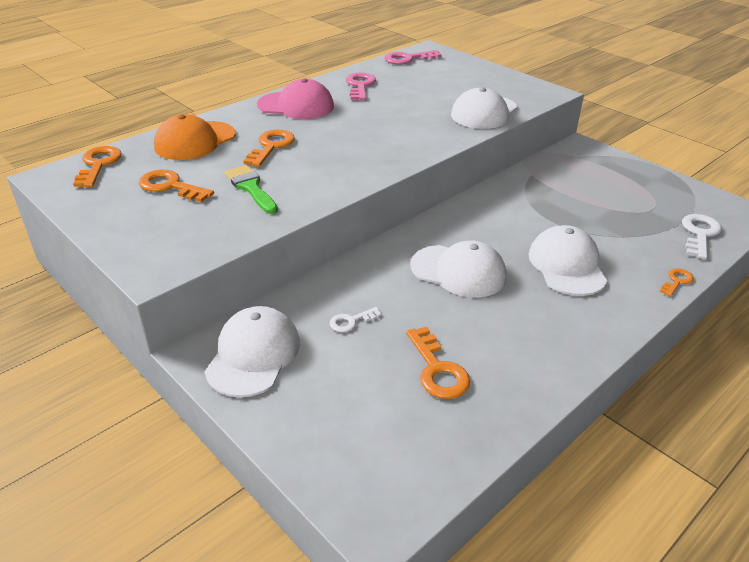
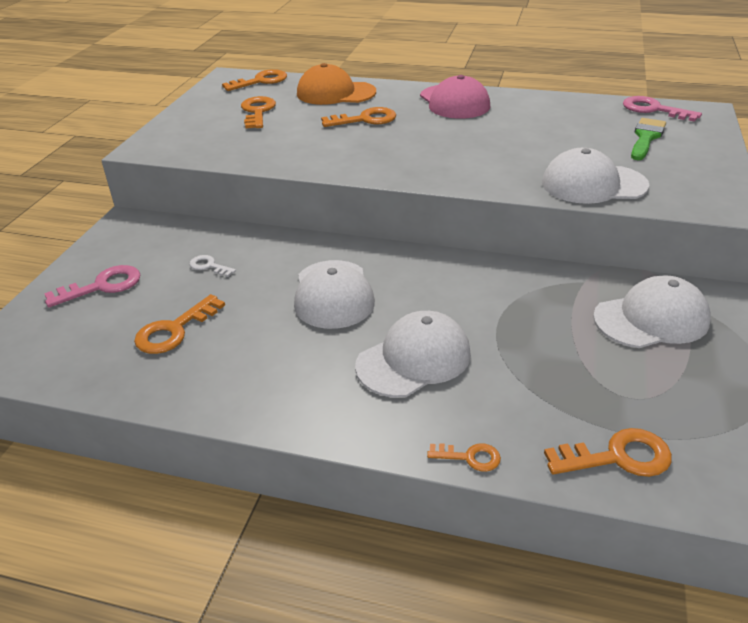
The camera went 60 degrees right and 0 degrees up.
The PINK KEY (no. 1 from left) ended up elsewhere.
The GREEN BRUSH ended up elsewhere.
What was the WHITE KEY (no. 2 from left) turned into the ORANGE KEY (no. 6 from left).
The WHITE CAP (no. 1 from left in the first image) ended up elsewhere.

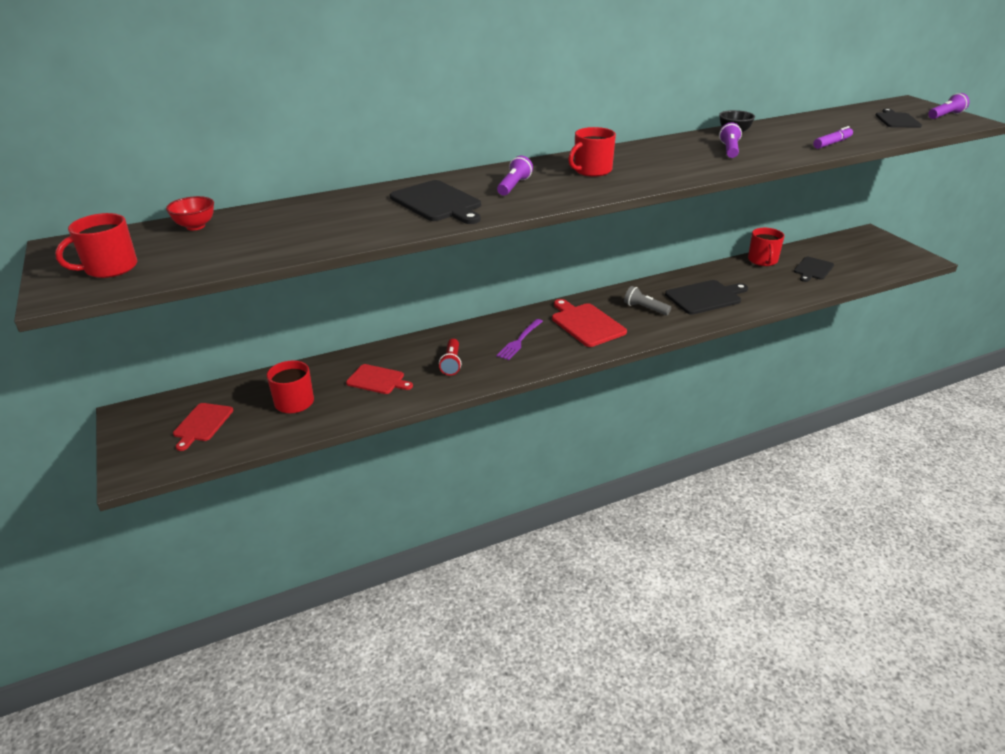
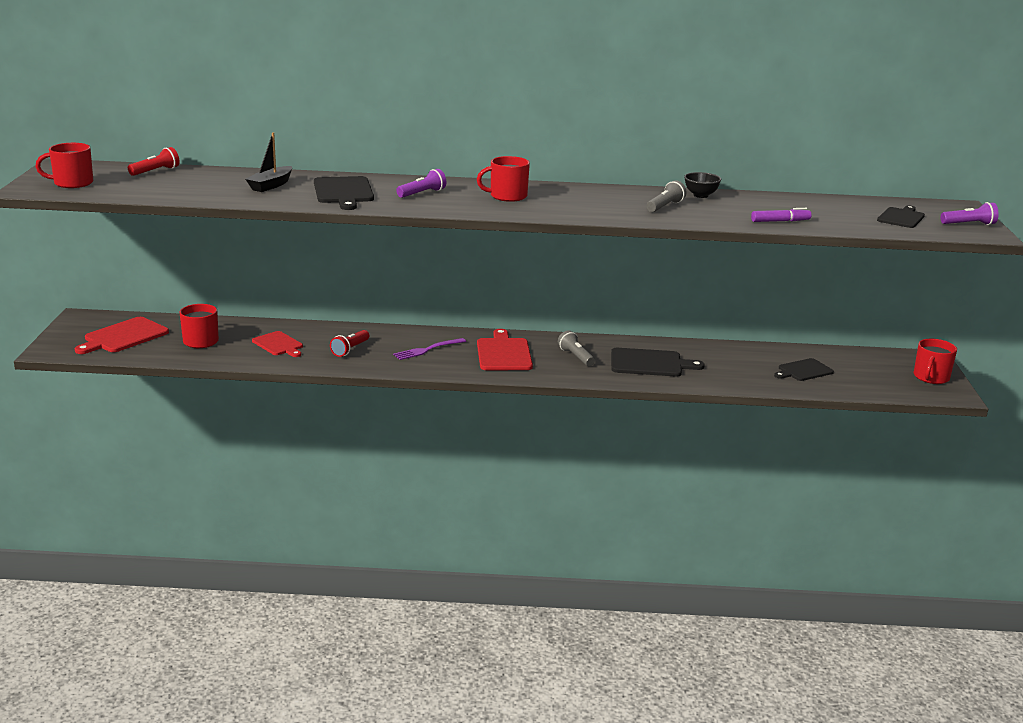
The camera went 25 degrees right and 10 degrees down.
What was the PURPLE FLASHLIGHT (no. 2 from left) turned into the GREY FLASHLIGHT (no. 2 from left).
Where the RED BOWL stood, the RED FLASHLIGHT (no. 1 from left) came to stand.
The RED MUG (no. 4 from left) ended up elsewhere.
The size of the RED CUTTING BOARD (no. 1 from left) changed by a factor of 1.51.
The second view gained the BLACK BOAT.

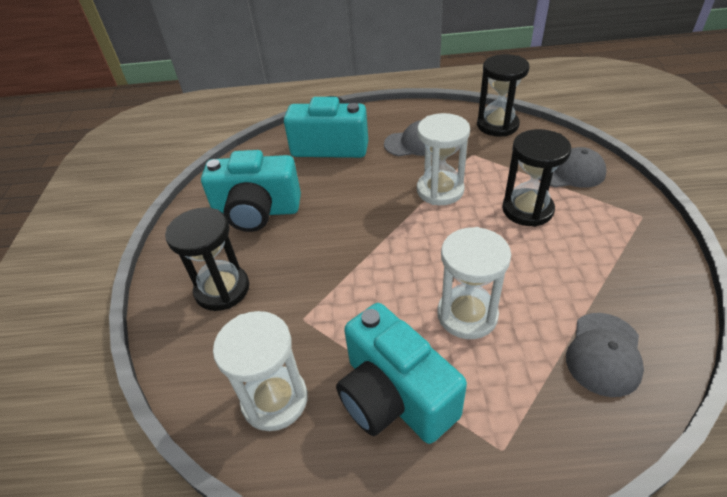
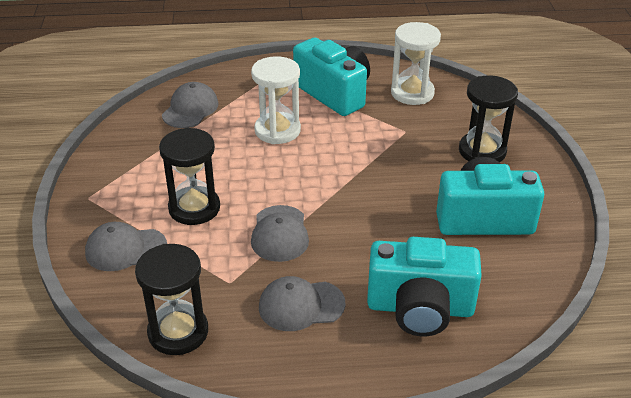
The camera went 175 degrees right and 5 degrees down.
Where the WHITE HOURGLASS (no. 2 from left) stood, the GREY CAP (no. 3 from left) came to stand.

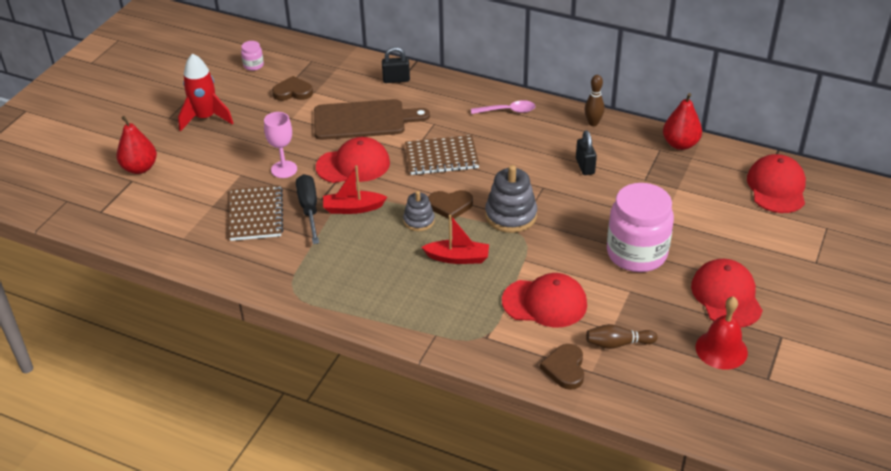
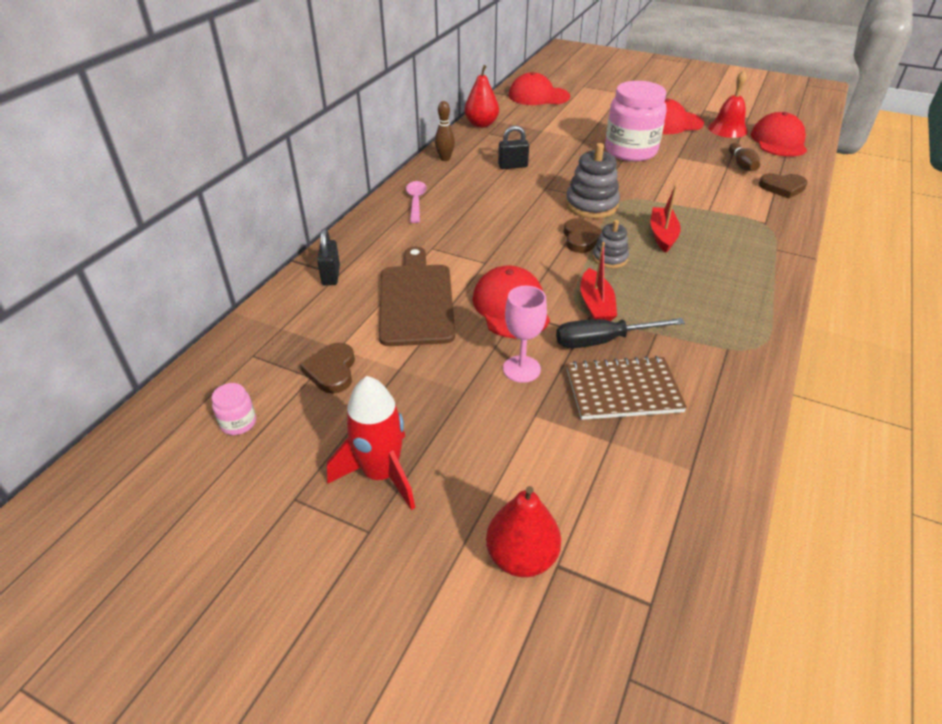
The camera went 90 degrees left and 0 degrees up.
The second view lost the BROWN NOTEBOOK (no. 2 from left).
The RED CAP (no. 2 from left in the first image) ended up elsewhere.

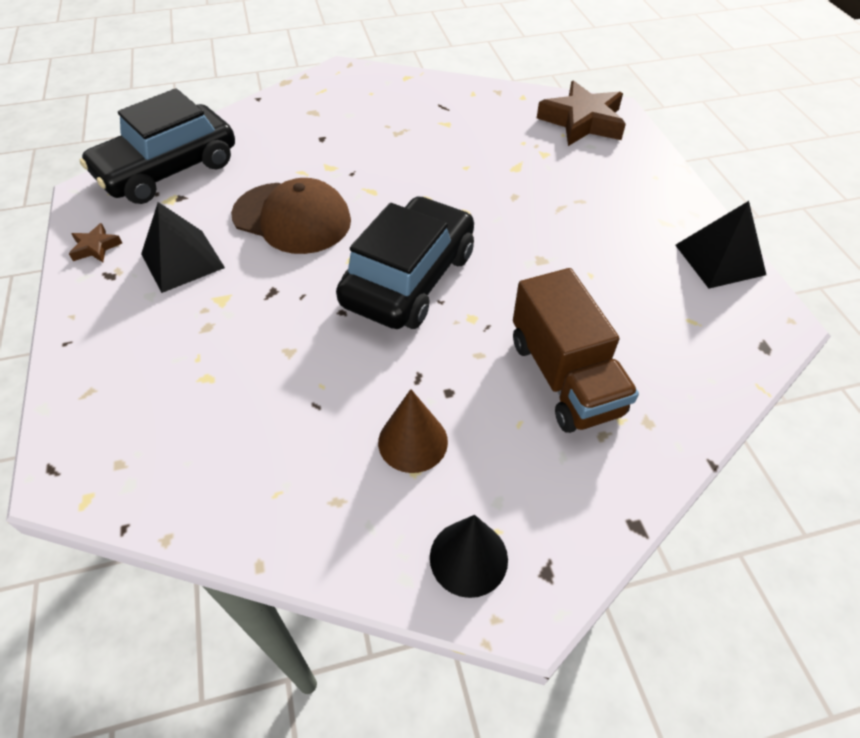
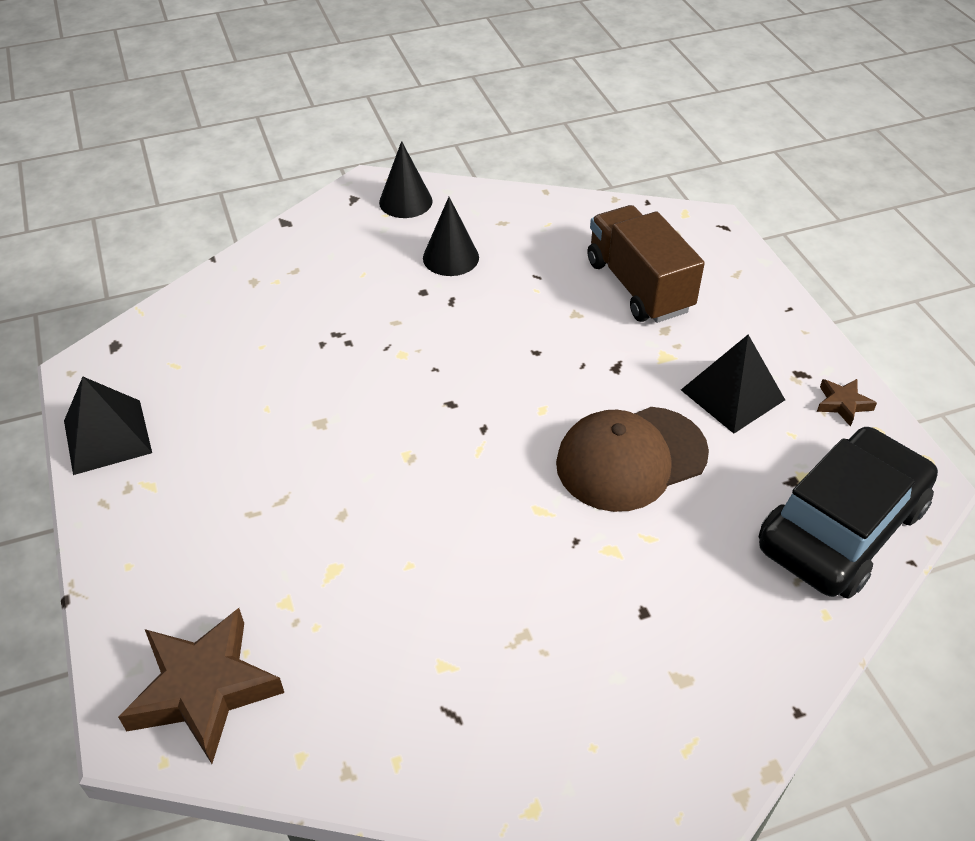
The camera went 175 degrees right and 5 degrees down.
The BROWN CAP ended up facing another way, 45 degrees counterclockwise from before.
The second view lost the BLACK CAR (no. 2 from left).
The BROWN TRUCK ended up elsewhere.
What was the BROWN CONE turned into the BLACK CONE (no. 2 from left).

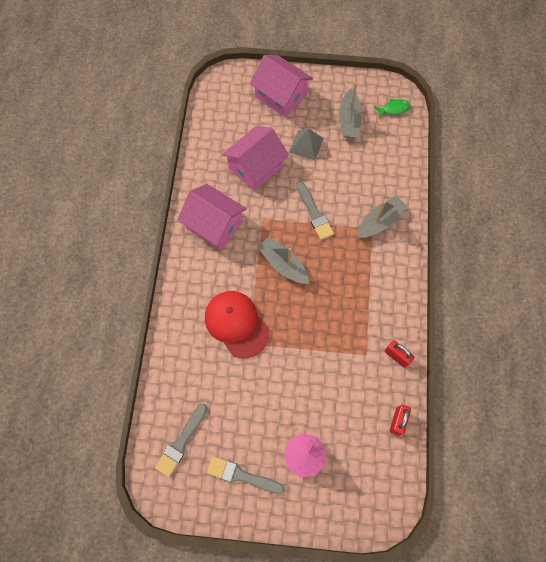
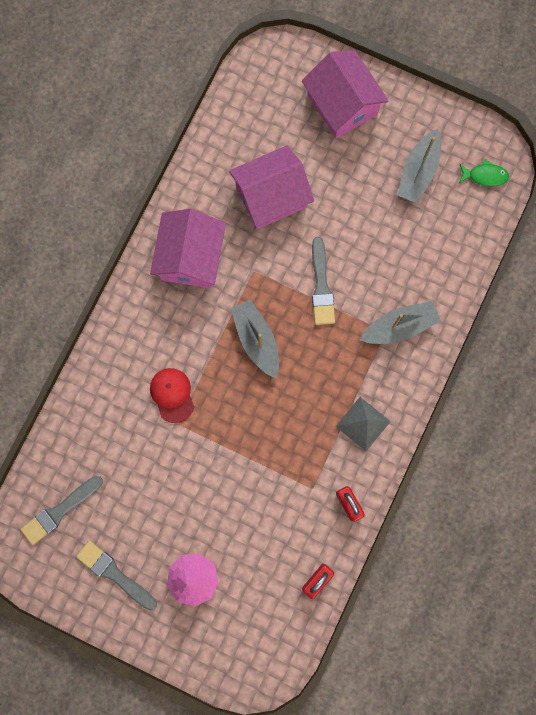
The camera went 20 degrees right and 10 degrees up.
The GREY PYRAMID ended up elsewhere.
The PINK HOUSE (no. 1 from left) ended up facing another way, 45 degrees clockwise from before.
The size of the RED CAP changed by a factor of 0.60.

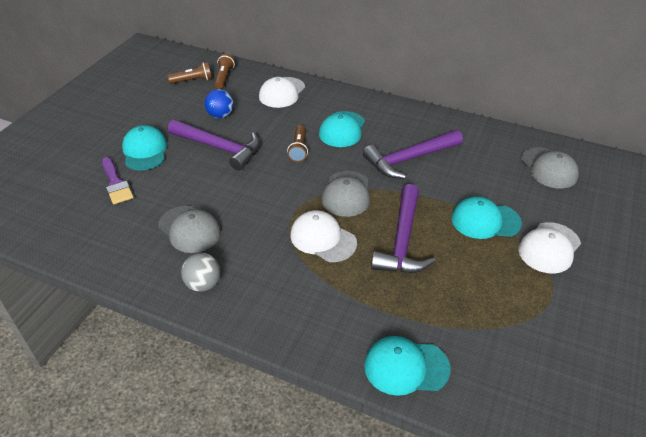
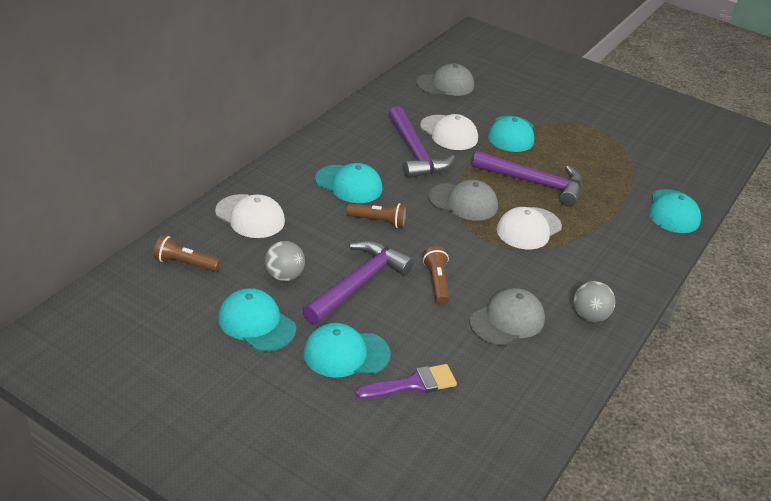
The camera went 85 degrees left and 5 degrees down.
The BROWN FLASHLIGHT (no. 1 from left in the first image) ended up elsewhere.
What was the BLUE BALL turned into the GREY BALL (no. 1 from left).
The WHITE CAP (no. 3 from left in the first image) ended up elsewhere.
The second view gained the TURQUOISE CAP (no. 1 from left).

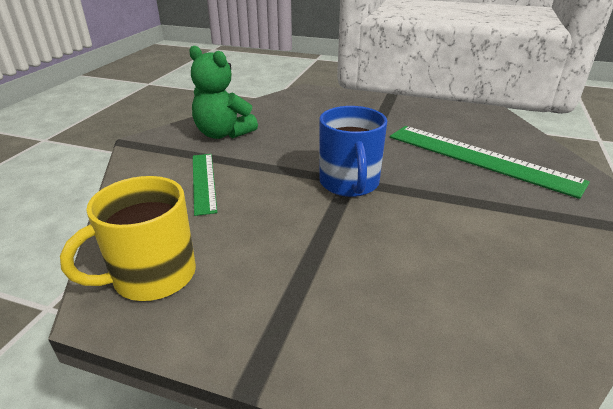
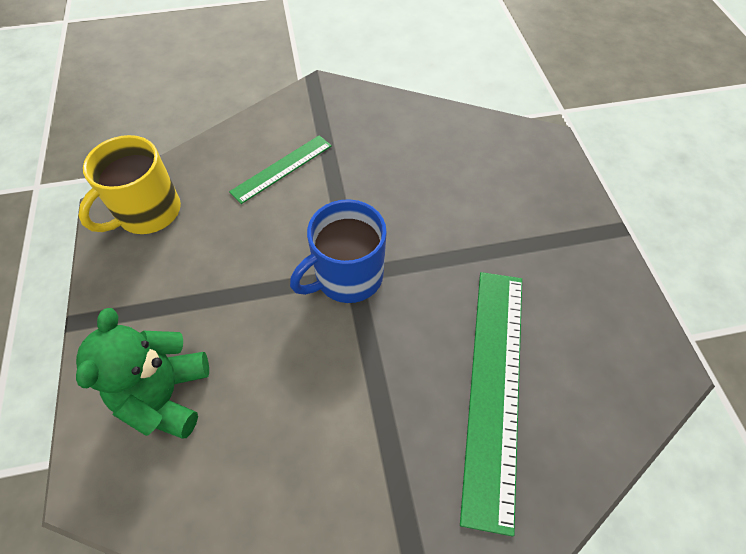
The camera went 60 degrees right and 25 degrees up.
The GREEN TEDDY BEAR ended up elsewhere.
The YELLOW MUG ended up facing another way, 75 degrees counterclockwise from before.

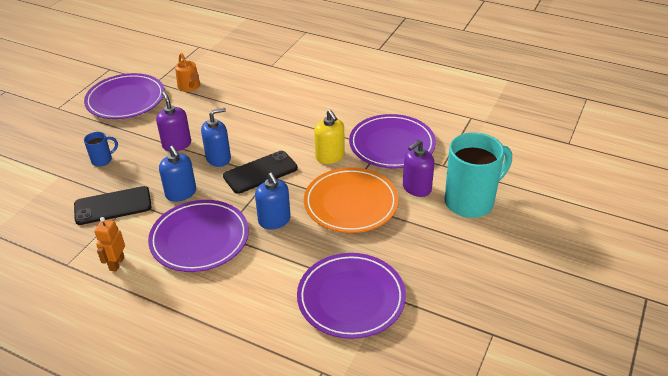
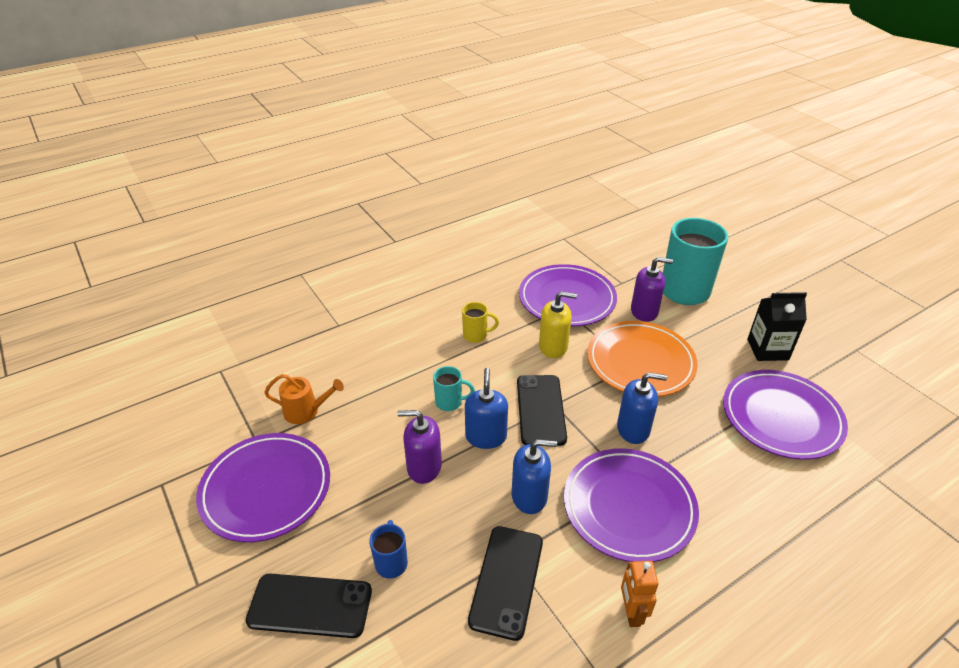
The camera went 60 degrees left and 0 degrees up.
The PURPLE SOAP DISPENSER (no. 2 from left) ended up facing another way, 75 degrees counterclockwise from before.
The ORANGE ROBOT ended up facing another way, 45 degrees clockwise from before.
The second view gained the BLACK CARTON.
The second view gained the YELLOW MUG.
The second view gained the TURQUOISE MUG (no. 1 from left).
The second view gained the BLACK PHONE (no. 1 from left).

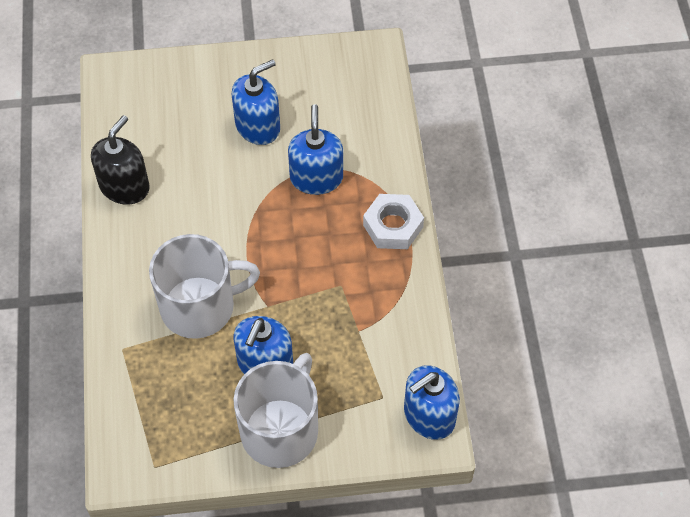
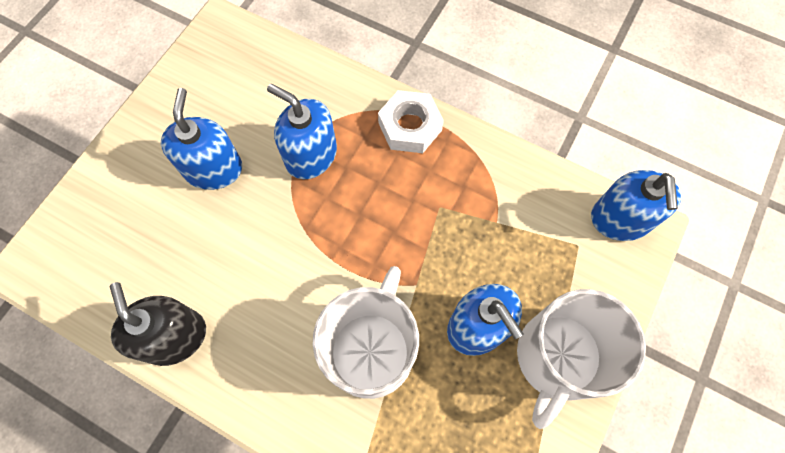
The camera went 55 degrees left and 10 degrees up.
The WHITE MUG (no. 2 from left) ended up facing another way, 120 degrees counterclockwise from before.

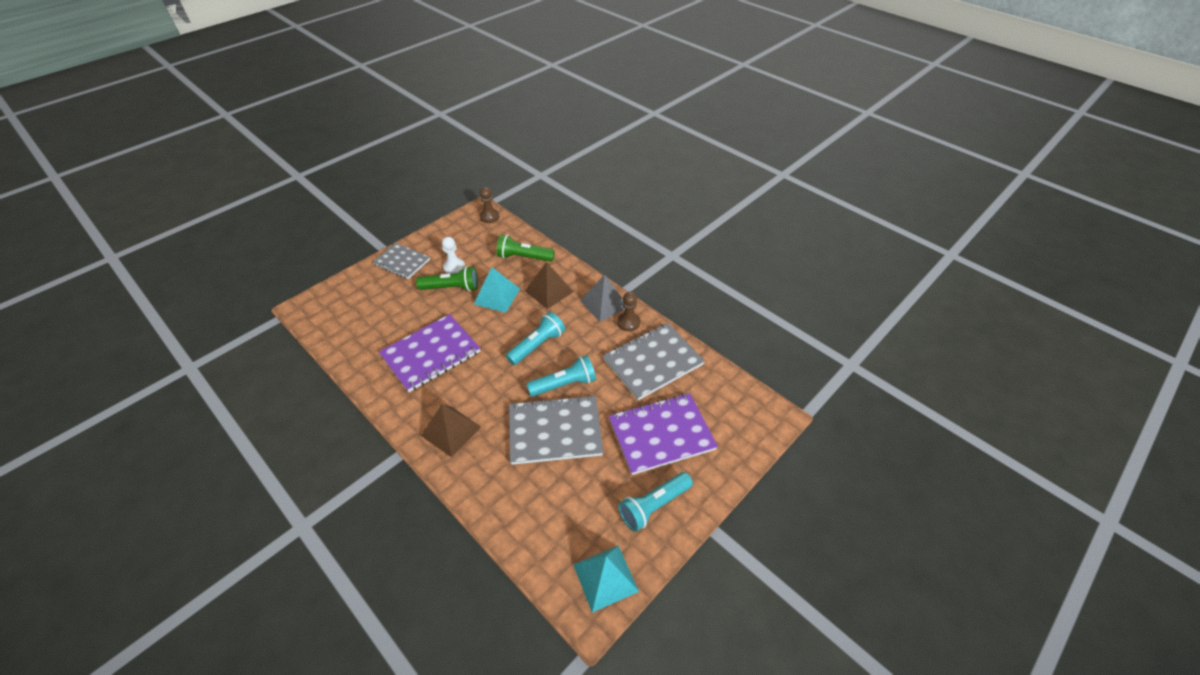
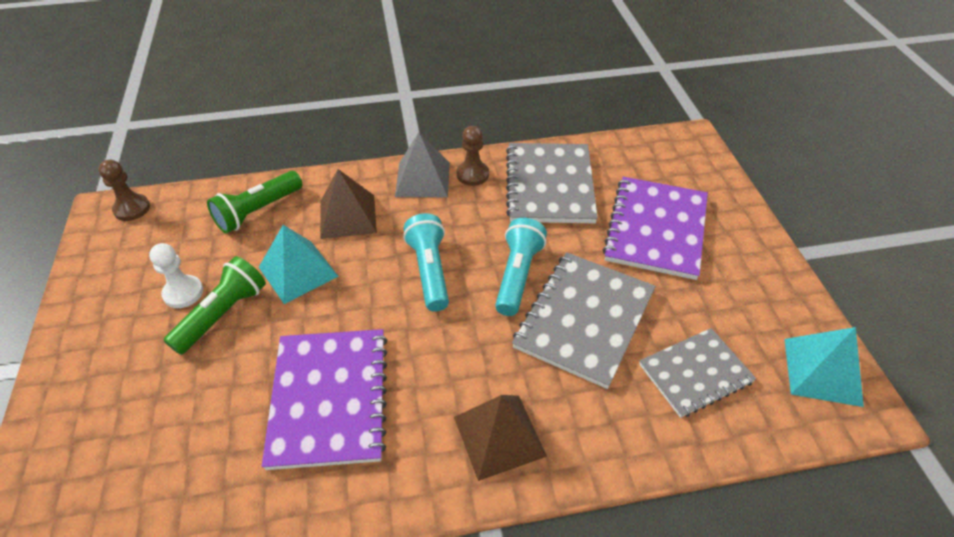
The camera went 55 degrees left and 0 degrees up.
The GREY NOTEBOOK (no. 1 from left in the first image) ended up elsewhere.
The second view lost the TURQUOISE FLASHLIGHT (no. 3 from left).

